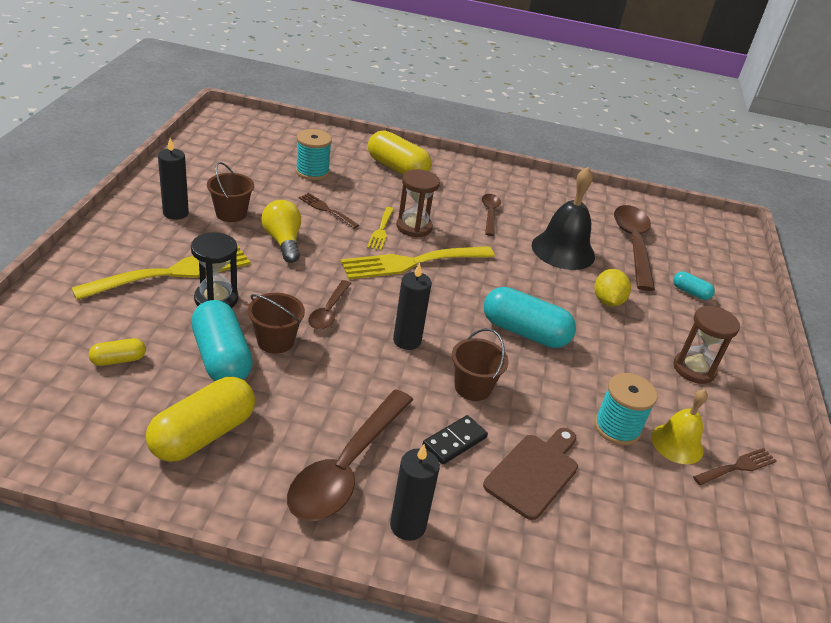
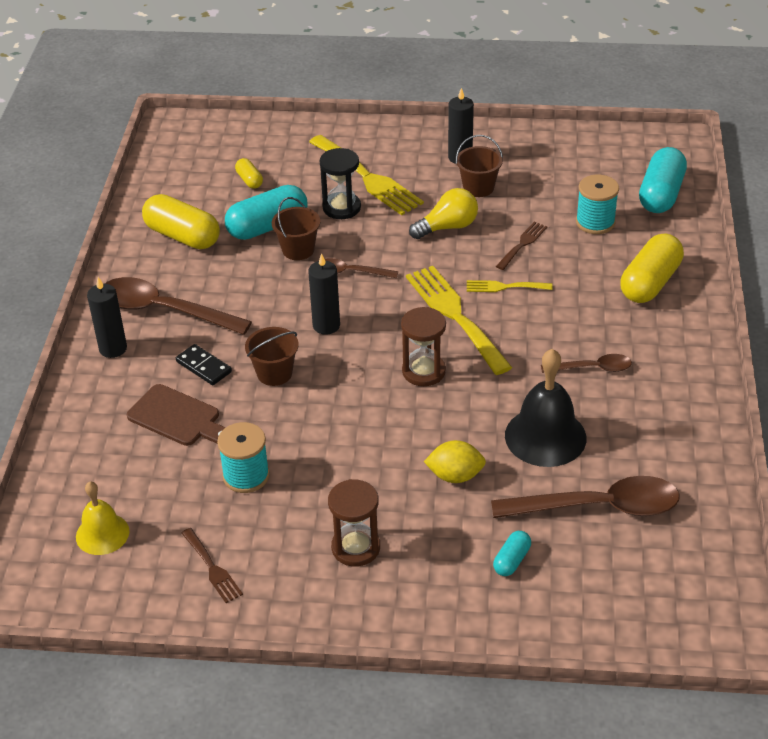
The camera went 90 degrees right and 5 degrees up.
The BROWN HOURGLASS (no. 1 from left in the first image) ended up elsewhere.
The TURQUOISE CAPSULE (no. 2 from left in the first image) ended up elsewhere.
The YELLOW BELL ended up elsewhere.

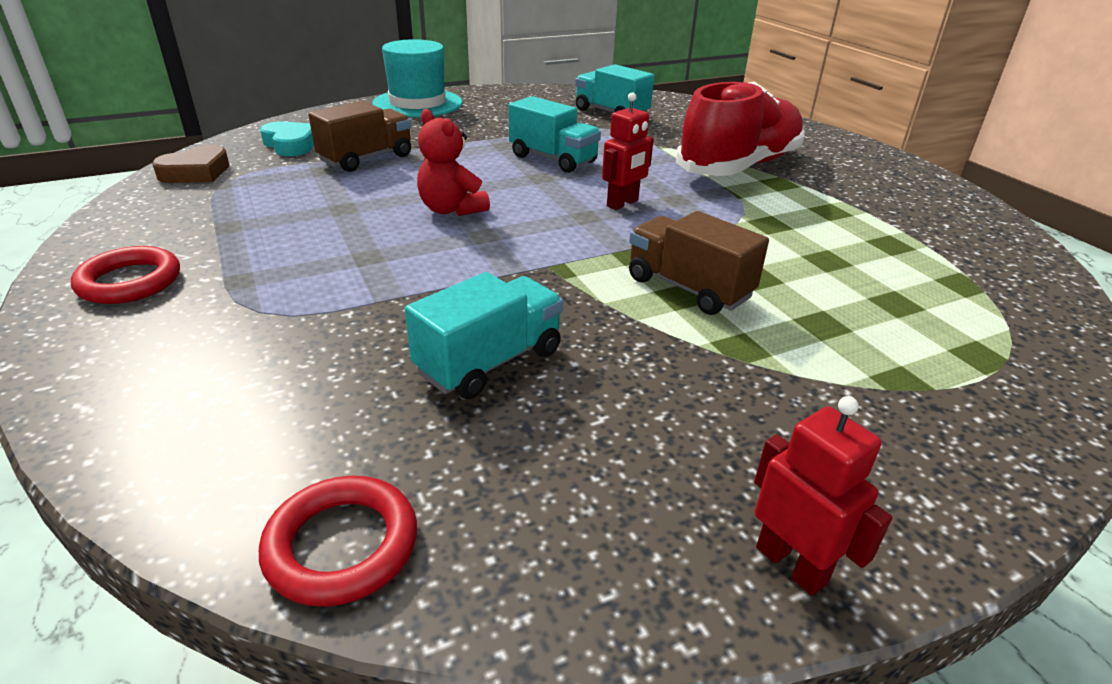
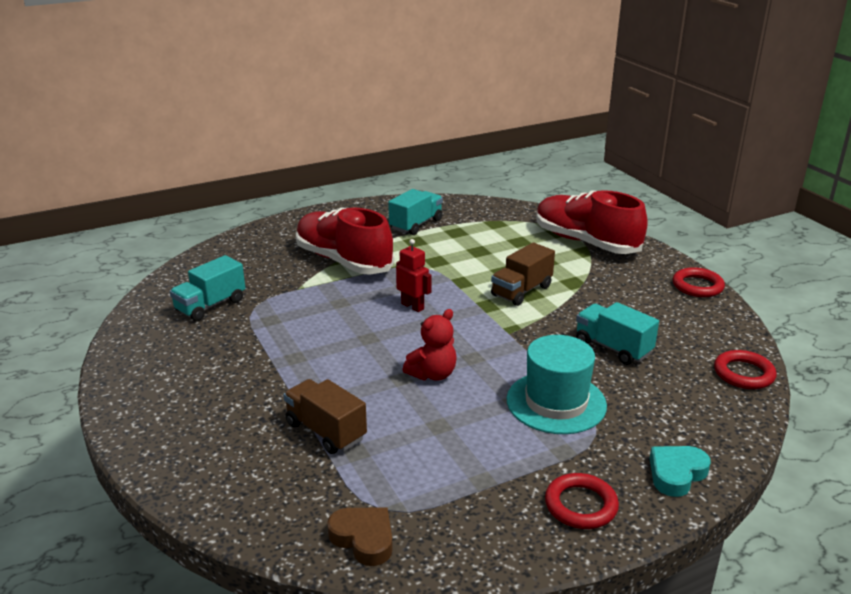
The camera went 90 degrees left and 5 degrees down.
The TURQUOISE HAT ended up elsewhere.
The TURQUOISE TRUCK (no. 2 from left) ended up elsewhere.
The TURQUOISE HEART ended up elsewhere.
Where the RED ROBOT (no. 2 from left) stood, the RED RING (no. 2 from left) came to stand.
The second view gained the RED SHOE (no. 2 from left).

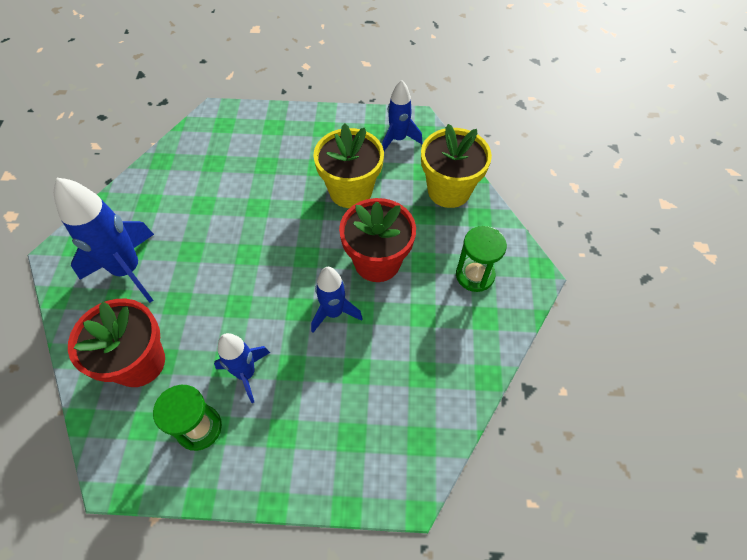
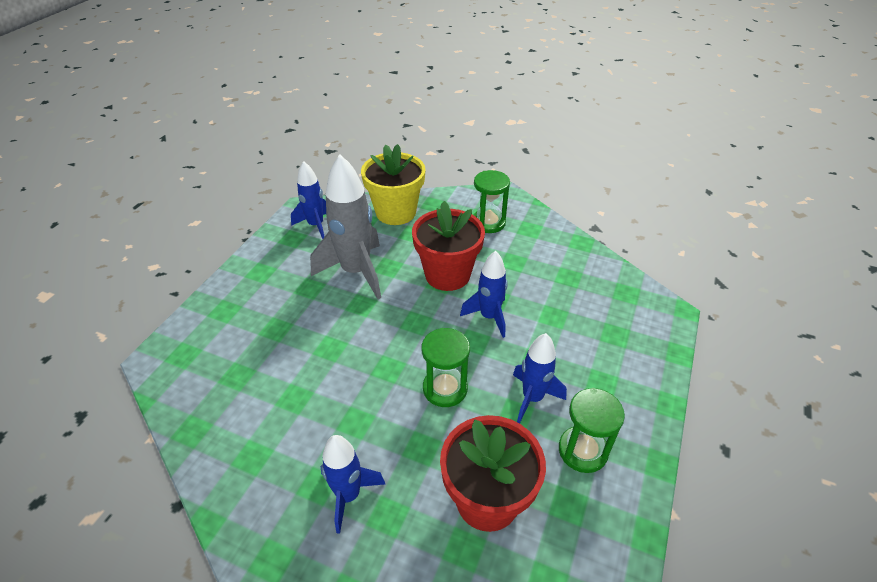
The camera went 70 degrees left and 15 degrees down.
Where the YELLOW FLOWER POT (no. 1 from left) stood, the GREY ROCKET came to stand.
The size of the BLUE ROCKET (no. 1 from left in the first image) changed by a factor of 0.60.
The second view gained the GREEN HOURGLASS (no. 1 from left).

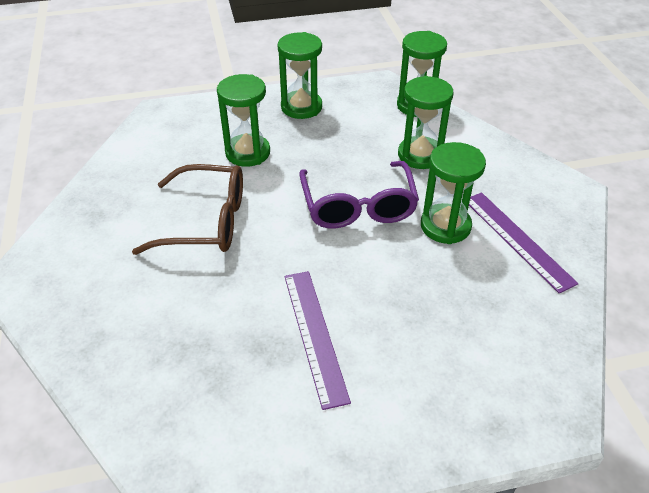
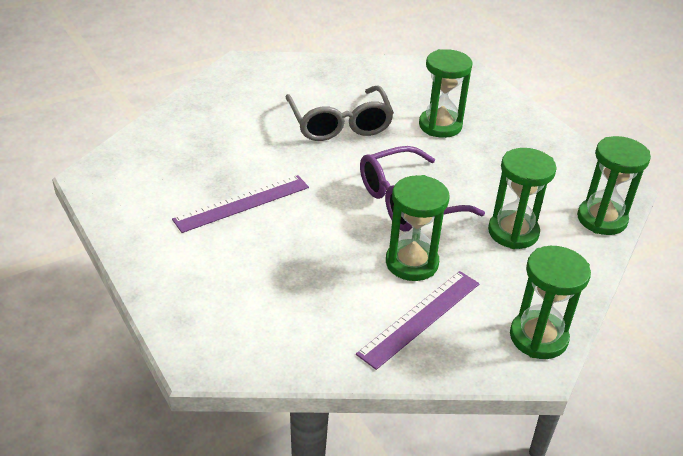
The camera went 70 degrees right and 5 degrees down.
The GREEN HOURGLASS (no. 2 from left in the first image) ended up elsewhere.
What was the BROWN GLASSES turned into the GREY GLASSES.

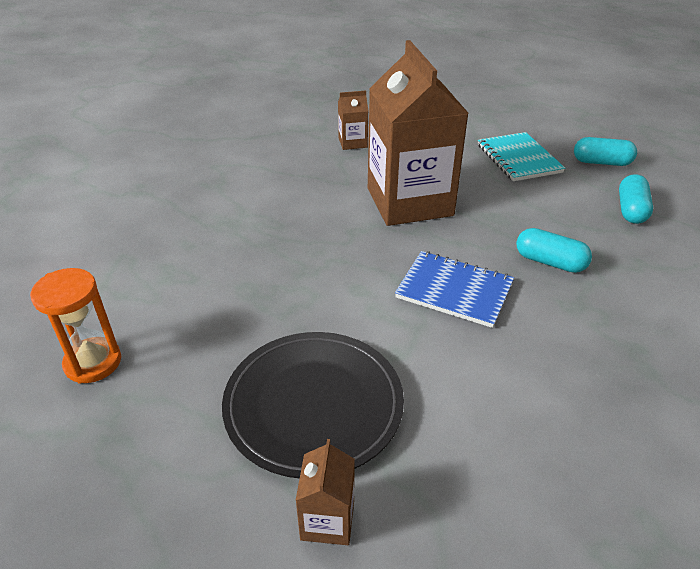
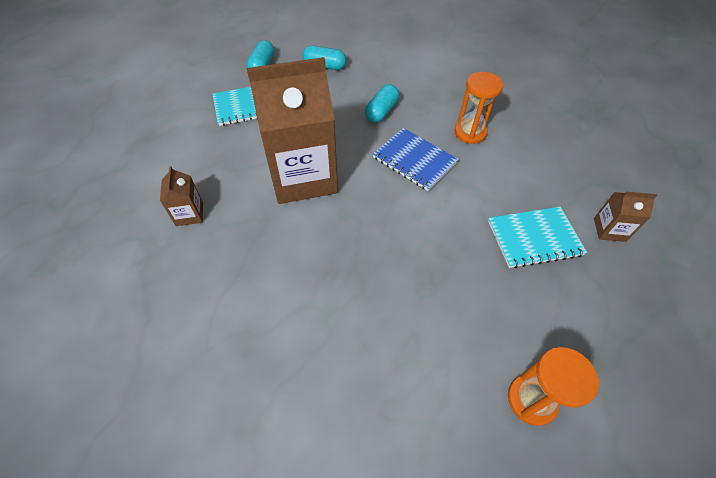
The camera went 90 degrees left and 15 degrees up.
The BLUE NOTEBOOK ended up facing another way, 75 degrees counterclockwise from before.
Where the BLACK PLATE stood, the TURQUOISE NOTEBOOK (no. 2 from left) came to stand.
The second view gained the ORANGE HOURGLASS (no. 1 from left).

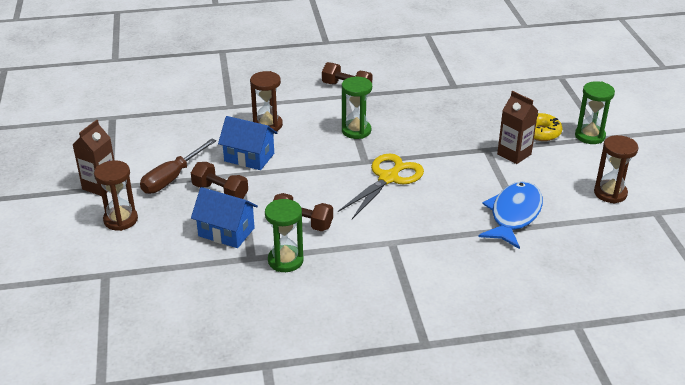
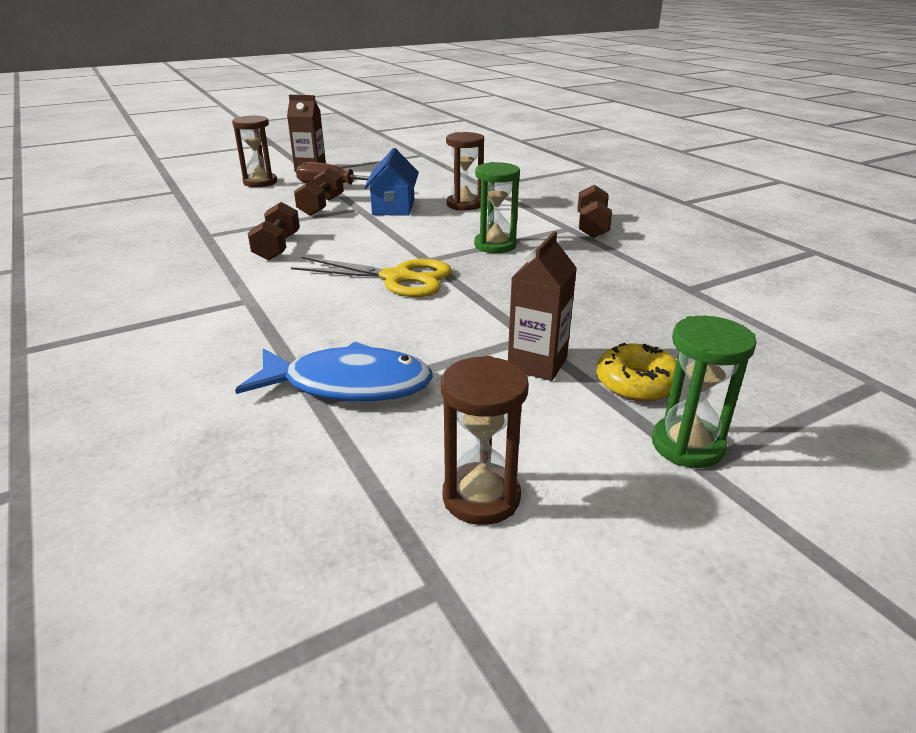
The camera went 70 degrees right and 5 degrees down.
The second view lost the BLUE HOUSE (no. 1 from left).
The second view lost the GREEN HOURGLASS (no. 1 from left).

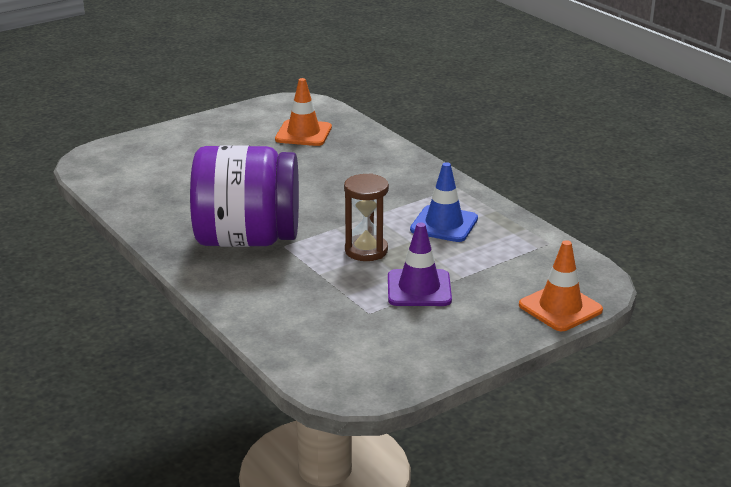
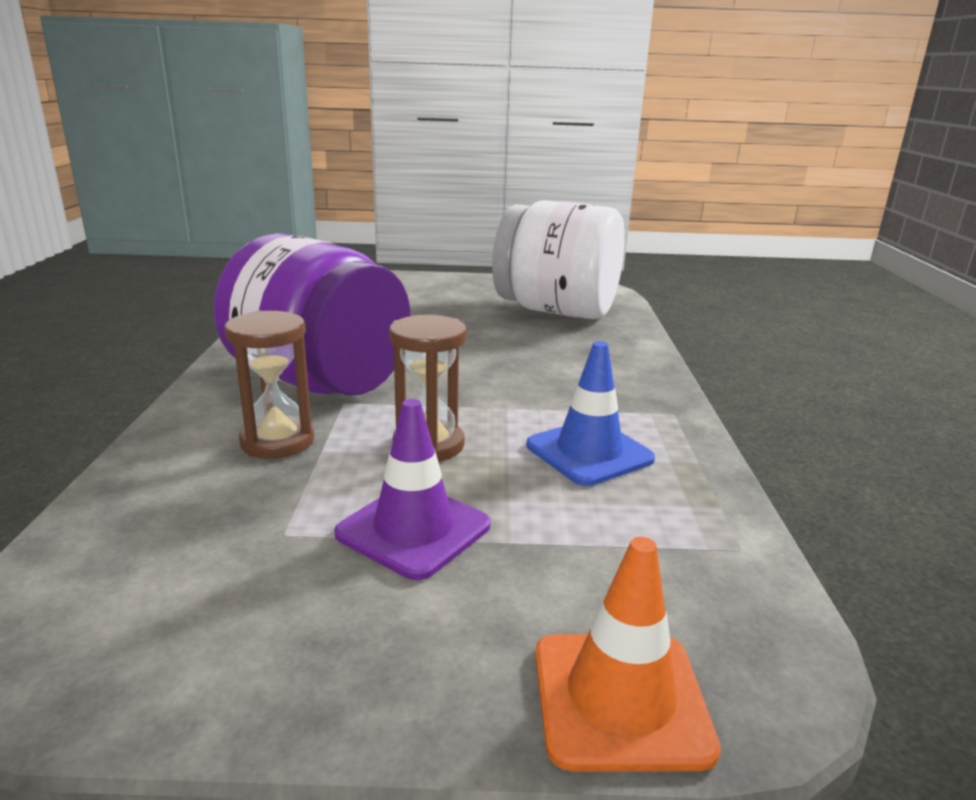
The camera went 35 degrees right and 5 degrees down.
Where the ORANGE TRAFFIC CONE (no. 1 from left) stood, the WHITE JAR came to stand.
The second view gained the BROWN HOURGLASS (no. 1 from left).

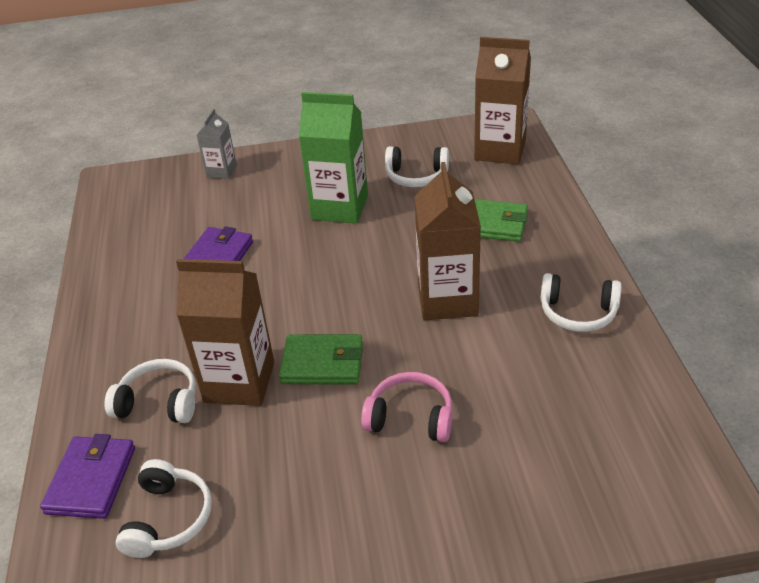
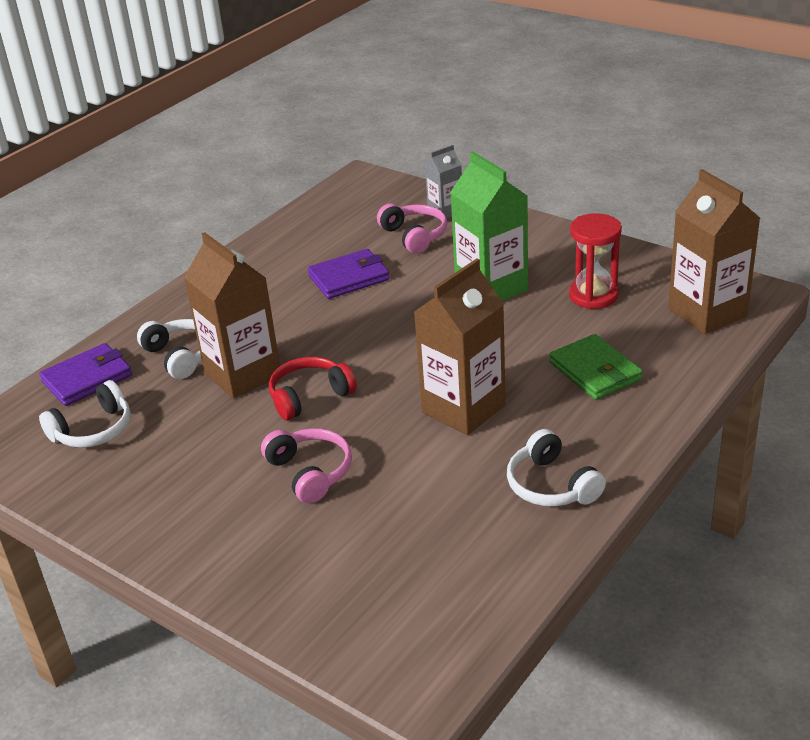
The camera went 45 degrees right and 5 degrees down.
Where the WHITE HEADPHONES (no. 3 from left) stood, the RED HOURGLASS came to stand.
Where the GREEN WALLET (no. 1 from left) stood, the RED HEADPHONES came to stand.
The second view gained the PINK HEADPHONES (no. 2 from left).

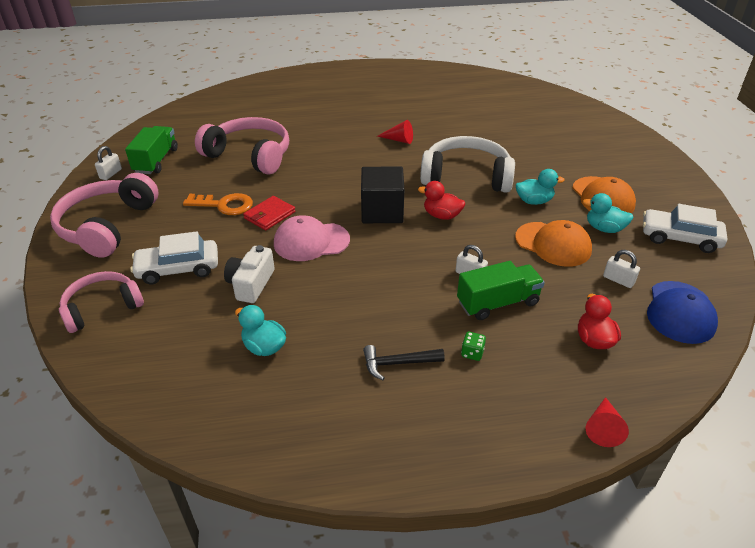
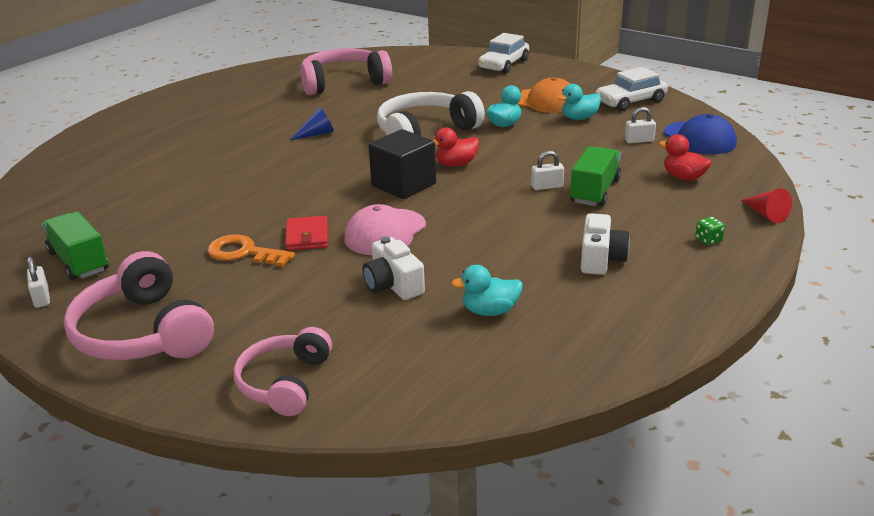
The camera went 45 degrees left and 10 degrees down.
The PINK HEADPHONES (no. 3 from left) ended up elsewhere.
What was the RED CONE (no. 1 from left) turned into the BLUE CONE.
The ORANGE KEY ended up facing another way, 120 degrees counterclockwise from before.
The second view lost the ORANGE CAP (no. 1 from left).
The WHITE CAR (no. 1 from left) ended up elsewhere.
The GREEN DICE ended up elsewhere.
Where the BLACK HAMMER stood, the WHITE CAMERA (no. 2 from left) came to stand.

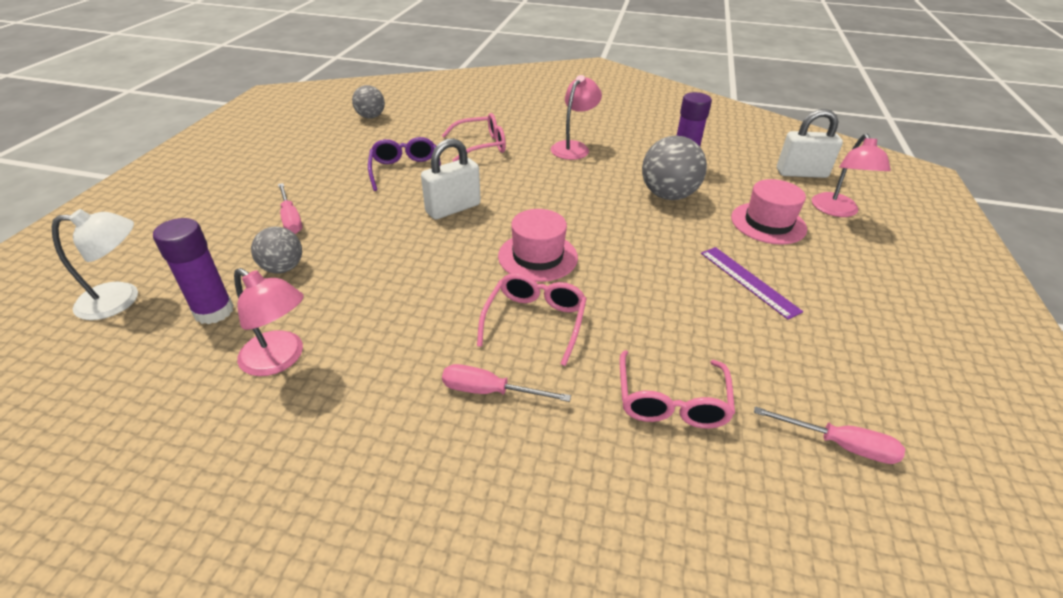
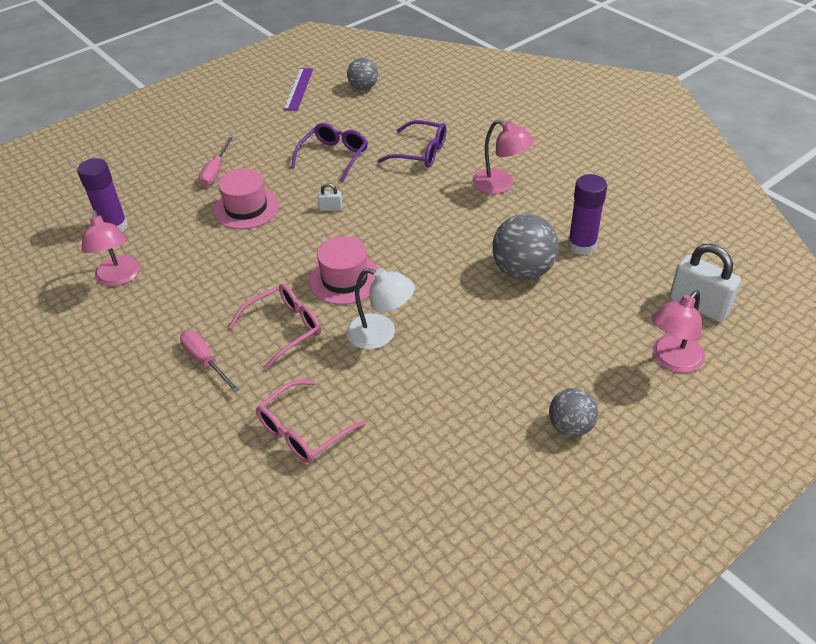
The camera went 40 degrees right and 5 degrees up.
The PINK LAMP (no. 2 from left) ended up facing another way, 60 degrees clockwise from before.
What was the PINK GLASSES (no. 1 from left) turned into the PURPLE GLASSES (no. 2 from left).
The size of the WHITE PADLOCK (no. 1 from left) changed by a factor of 0.45.
The PINK HAT (no. 2 from left in the first image) ended up elsewhere.
The WHITE LAMP ended up elsewhere.
The GREY BALL (no. 1 from left in the first image) ended up elsewhere.
The PURPLE RULER ended up elsewhere.
The second view lost the PINK SCREWDRIVER (no. 3 from left).

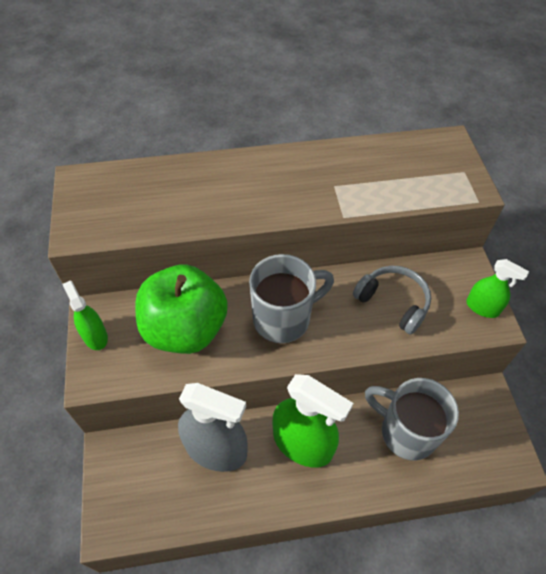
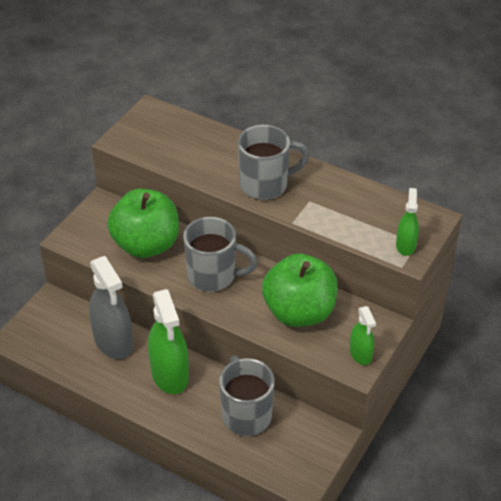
The camera went 40 degrees right and 10 degrees down.
Where the GREY HEADPHONES stood, the GREEN APPLE (no. 2 from left) came to stand.
The GREEN SPRAY BOTTLE (no. 1 from left in the first image) ended up elsewhere.
The second view gained the GREY MUG (no. 3 from left).

